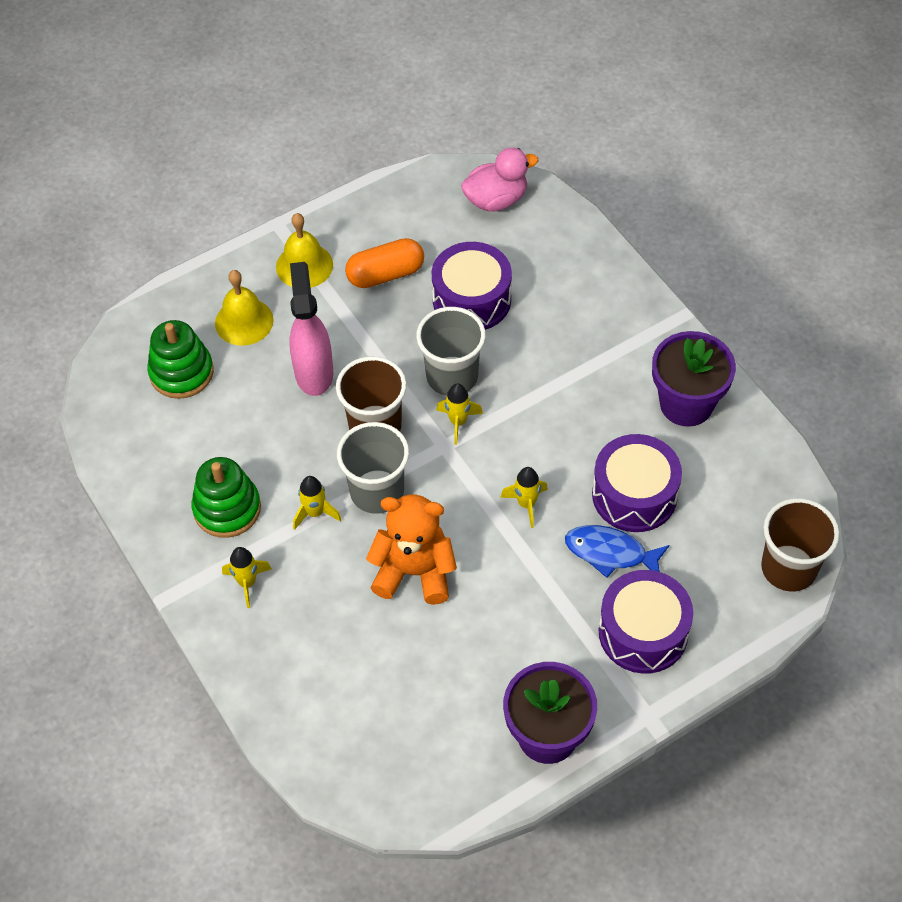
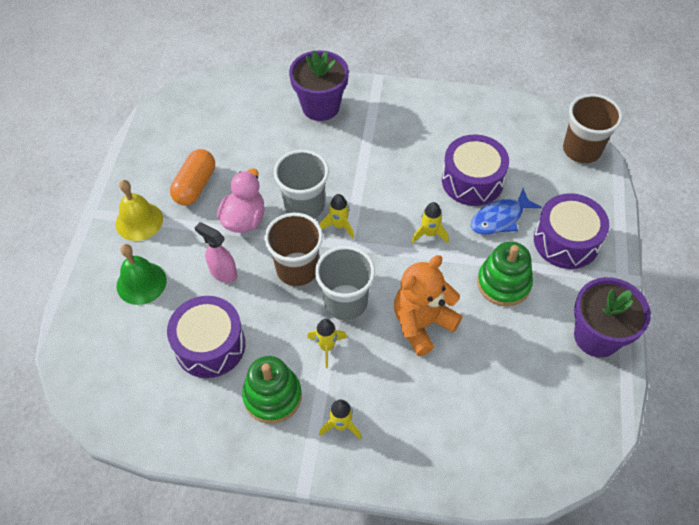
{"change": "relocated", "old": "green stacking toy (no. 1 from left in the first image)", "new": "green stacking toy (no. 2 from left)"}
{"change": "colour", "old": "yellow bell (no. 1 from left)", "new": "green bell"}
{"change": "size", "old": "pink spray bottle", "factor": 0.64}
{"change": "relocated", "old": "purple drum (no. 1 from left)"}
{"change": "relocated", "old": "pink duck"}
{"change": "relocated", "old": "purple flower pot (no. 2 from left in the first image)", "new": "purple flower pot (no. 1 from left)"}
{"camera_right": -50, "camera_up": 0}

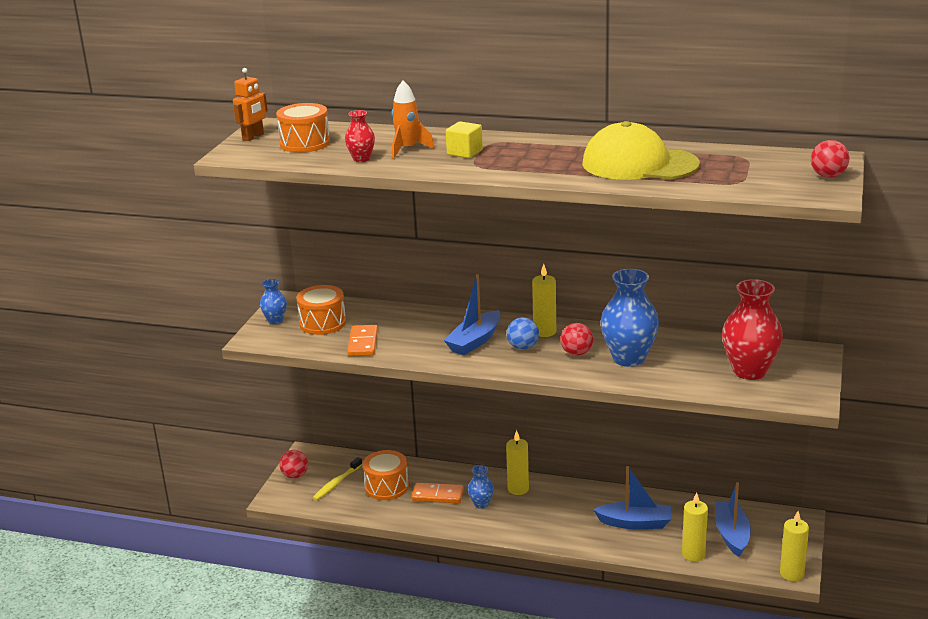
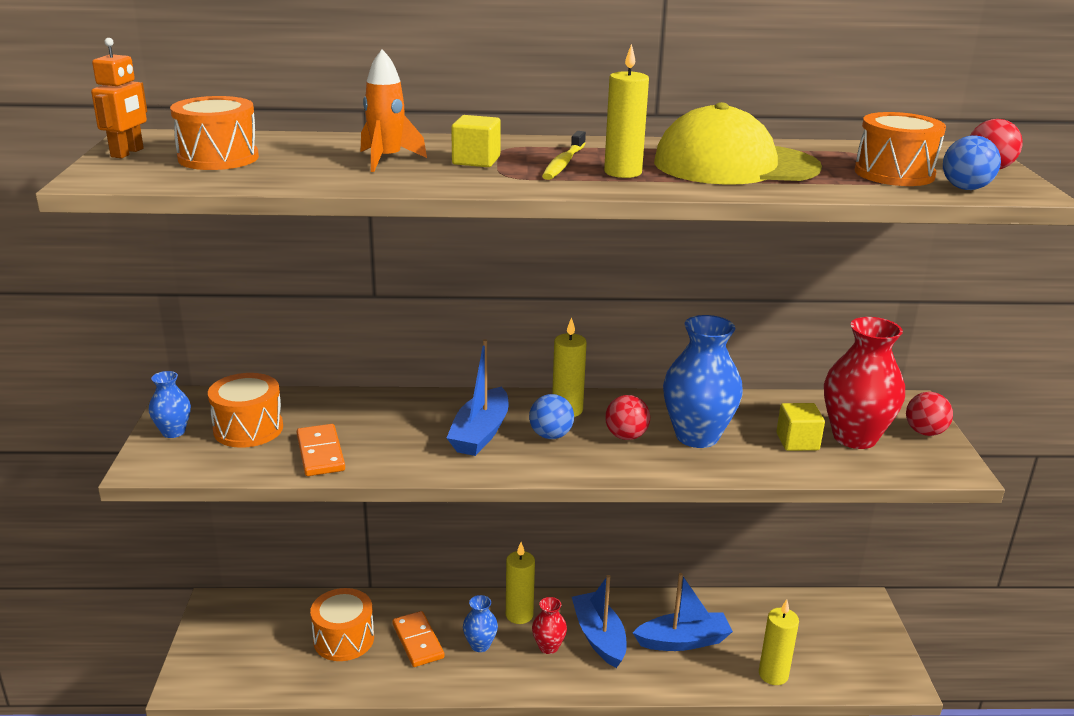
{"change": "relocated", "old": "red ball (no. 1 from left in the first image)", "new": "red ball (no. 2 from left)"}
{"change": "relocated", "old": "yellow toothbrush"}
{"change": "relocated", "old": "red vase (no. 1 from left)"}
{"change": "spun", "old": "orange domino (no. 2 from left)", "degrees": 75}
{"change": "relocated", "old": "blue boat (no. 3 from left in the first image)", "new": "blue boat (no. 2 from left)"}
{"change": "relocated", "old": "yellow candle (no. 4 from left in the first image)", "new": "yellow candle (no. 3 from left)"}
{"change": "appeared", "new": "yellow cube (no. 2 from left)"}
{"change": "appeared", "new": "orange drum (no. 4 from left)"}
{"change": "appeared", "new": "blue ball (no. 2 from left)"}
{"camera_right": -20, "camera_up": 0}

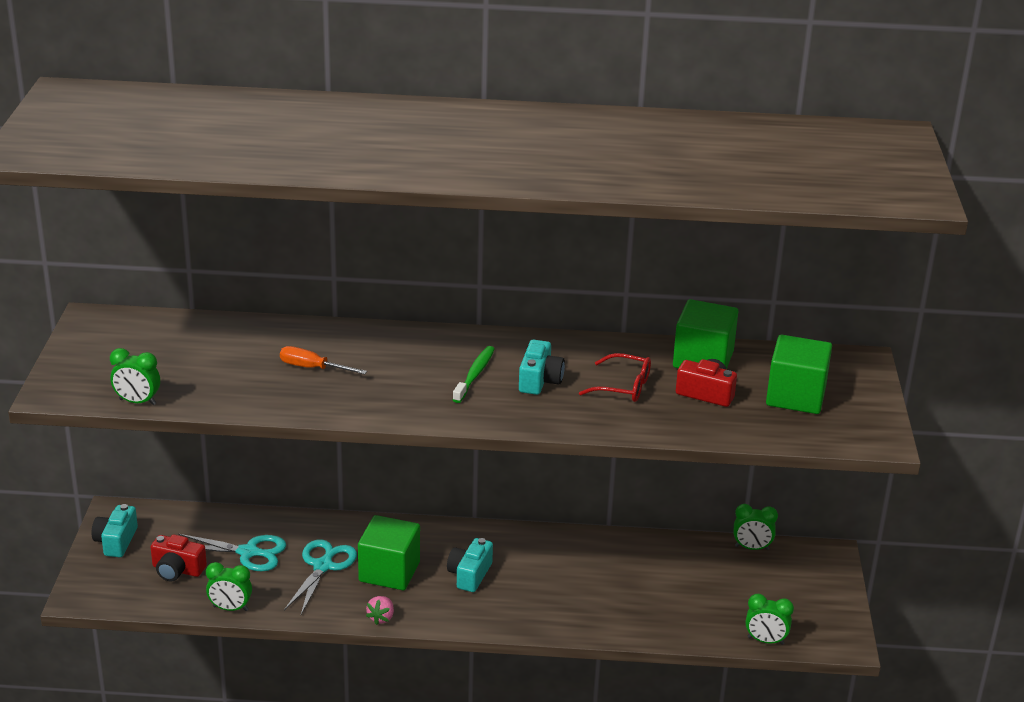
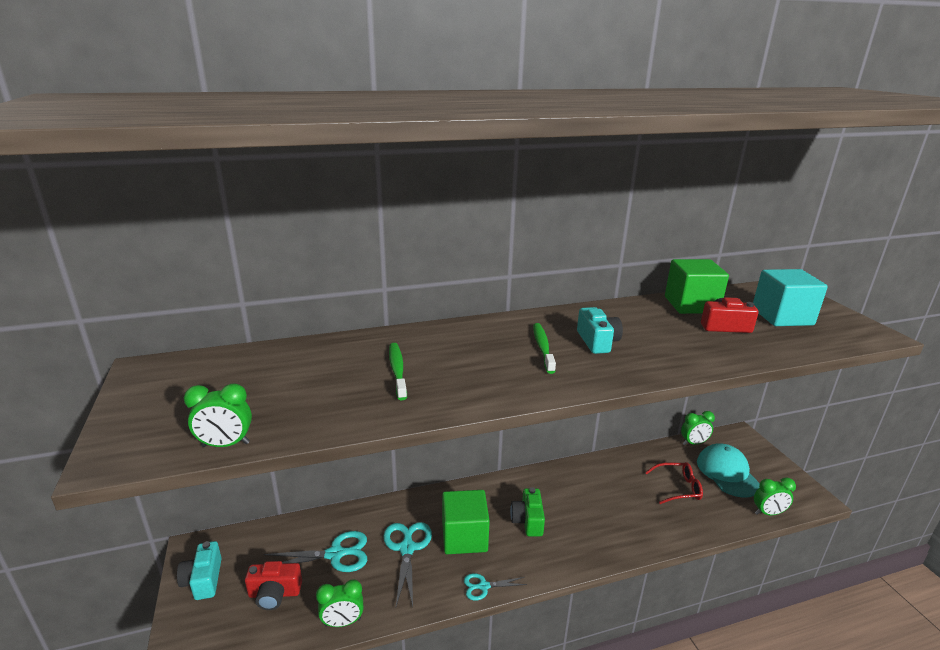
{"change": "exchanged", "old": "orange screwdriver", "new": "green toothbrush (no. 1 from left)"}
{"change": "exchanged", "old": "pink strawberry", "new": "turquoise scissors (no. 3 from left)"}
{"change": "colour", "old": "turquoise camera (no. 2 from left)", "new": "green camera"}
{"change": "relocated", "old": "red glasses"}
{"change": "colour", "old": "green cube (no. 3 from left)", "new": "turquoise cube"}
{"change": "appeared", "new": "turquoise cap"}
{"camera_right": -20, "camera_up": -5}

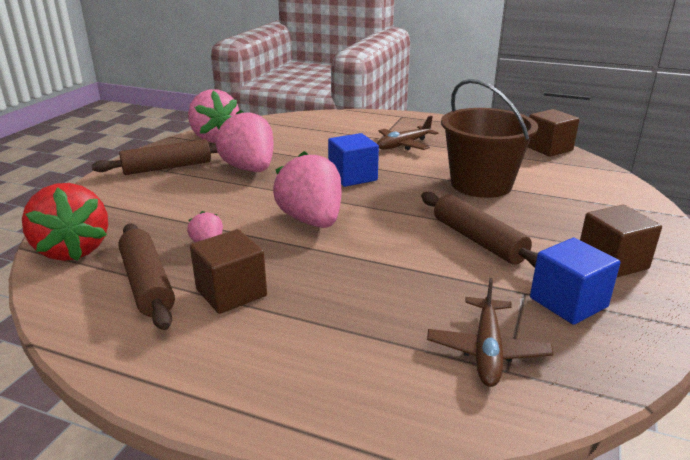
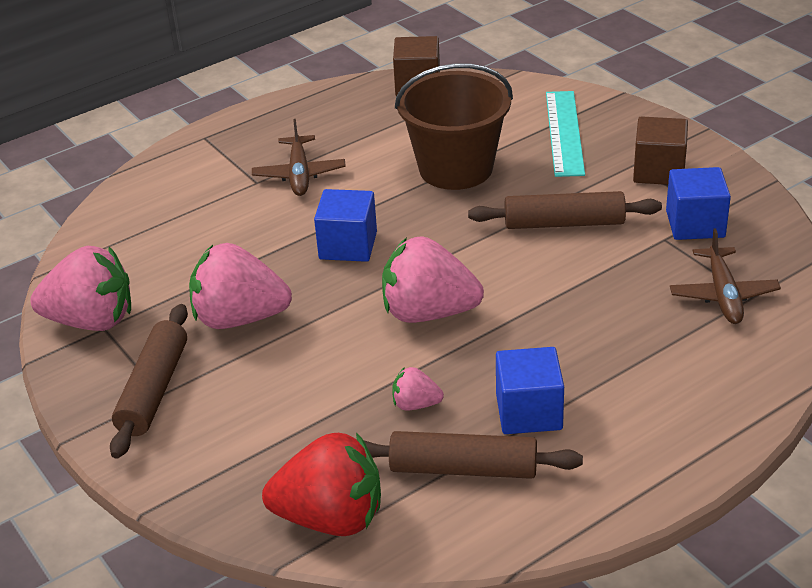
{"change": "colour", "old": "brown cube (no. 1 from left)", "new": "blue cube (no. 2 from left)"}
{"change": "spun", "old": "brown plane (no. 2 from left)", "degrees": 45}
{"change": "appeared", "new": "turquoise ruler"}
{"camera_right": -55, "camera_up": 10}

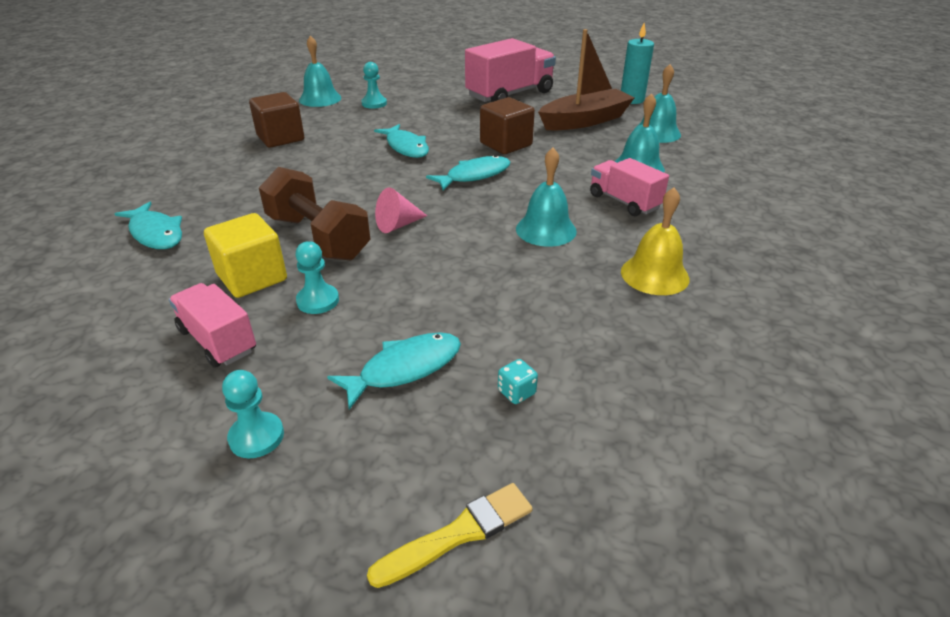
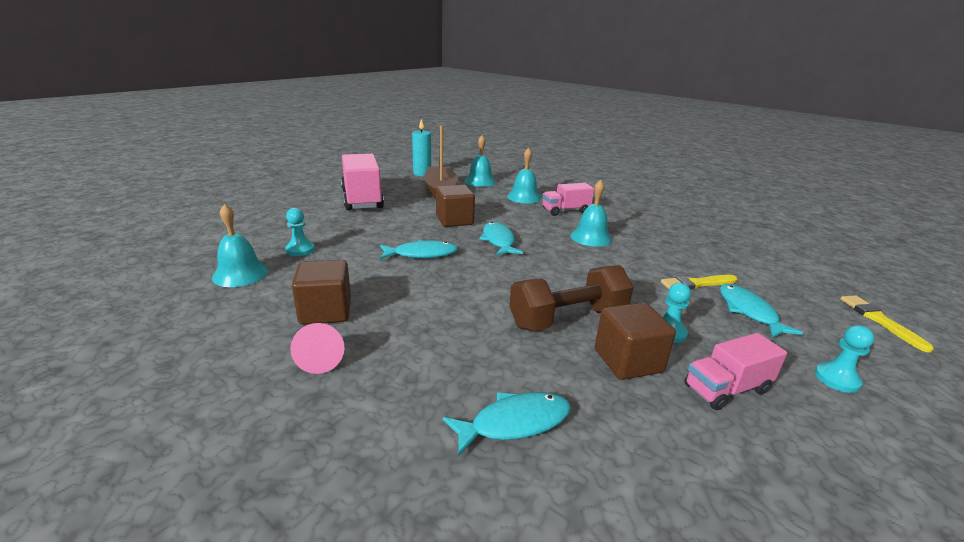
{"change": "colour", "old": "yellow cube", "new": "brown cube (no. 3 from left)"}
{"change": "relocated", "old": "pink cone"}
{"change": "missing", "old": "turquoise dice"}
{"change": "missing", "old": "yellow bell"}
{"change": "appeared", "new": "yellow brush (no. 1 from left)"}
{"camera_right": -70, "camera_up": -10}

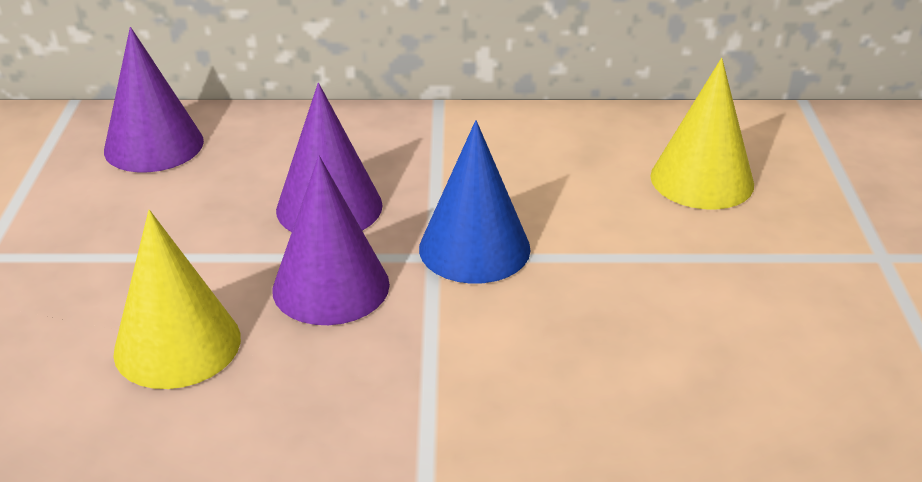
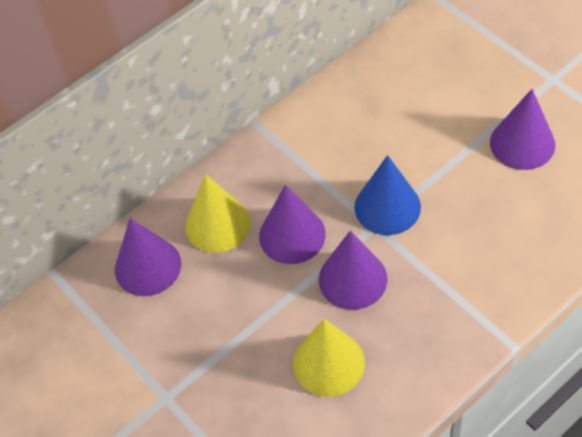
{"change": "relocated", "old": "yellow cone (no. 2 from left in the first image)", "new": "yellow cone (no. 1 from left)"}
{"change": "appeared", "new": "purple cone (no. 4 from left)"}
{"camera_right": -35, "camera_up": 20}

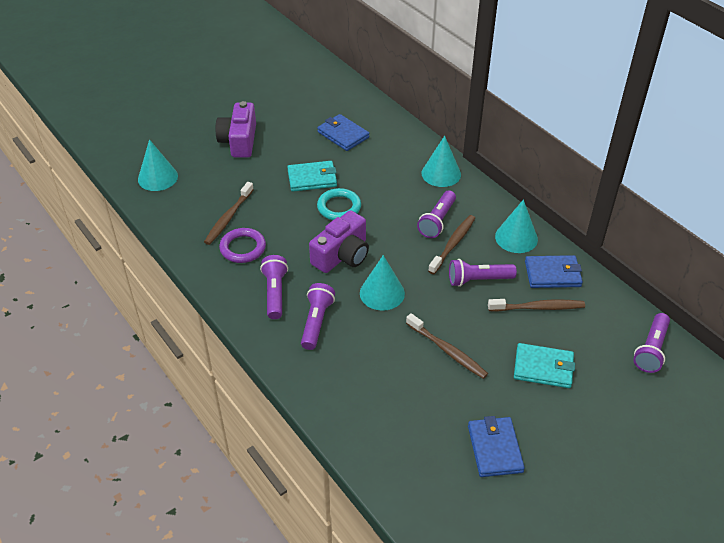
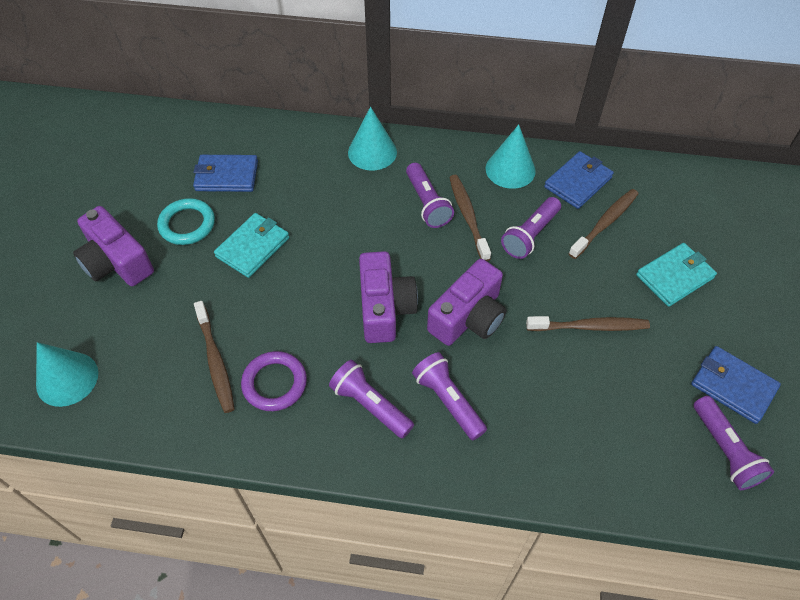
{"change": "relocated", "old": "turquoise ring"}
{"change": "exchanged", "old": "turquoise cone (no. 2 from left)", "new": "purple camera (no. 3 from left)"}
{"change": "relocated", "old": "purple flashlight (no. 5 from left)"}
{"camera_right": -45, "camera_up": 10}

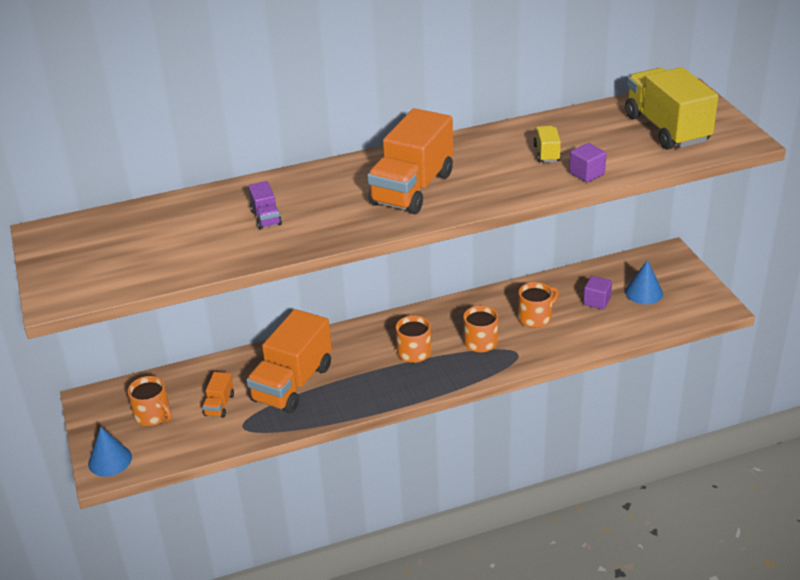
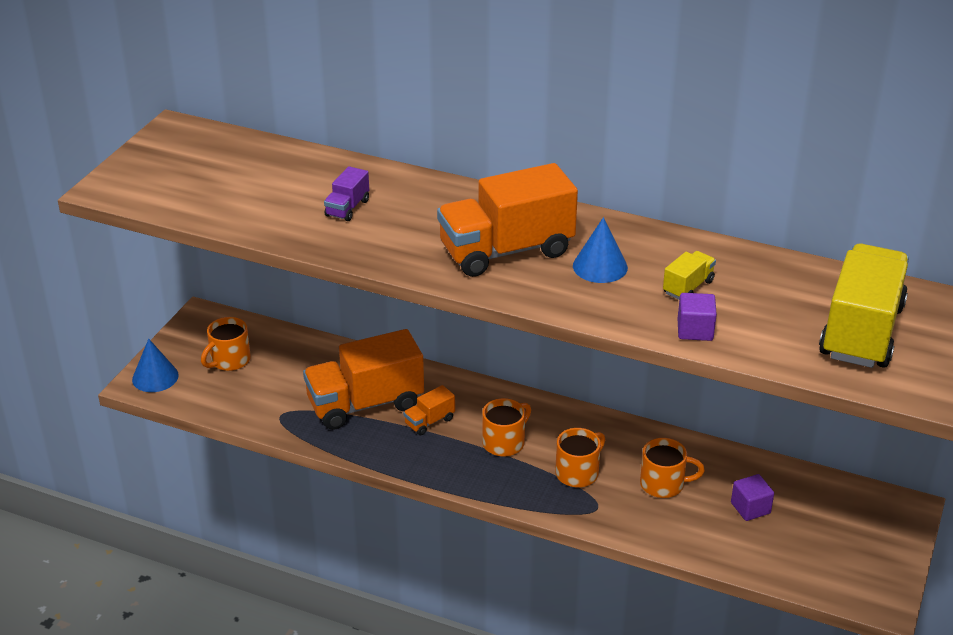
{"change": "spun", "old": "orange mug (no. 1 from left)", "degrees": 45}
{"change": "relocated", "old": "orange truck (no. 1 from left in the first image)", "new": "orange truck (no. 2 from left)"}
{"change": "relocated", "old": "blue cone (no. 2 from left)"}
{"camera_right": 40, "camera_up": 0}

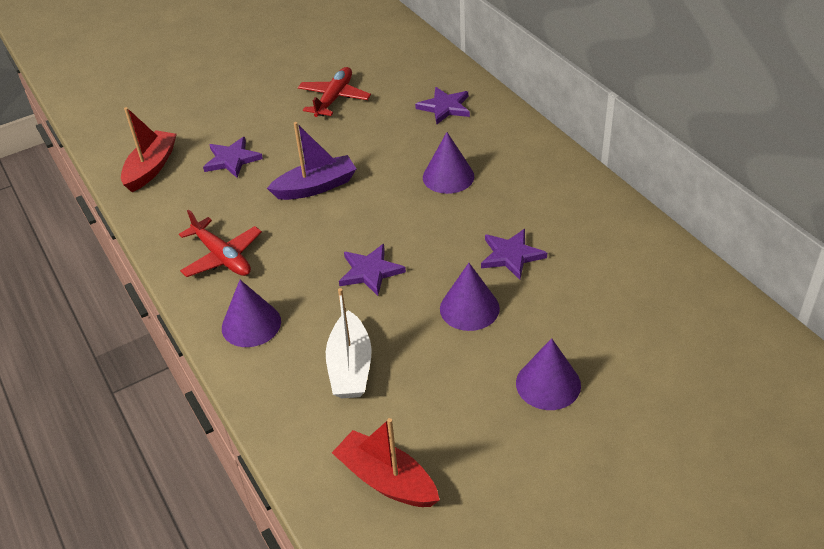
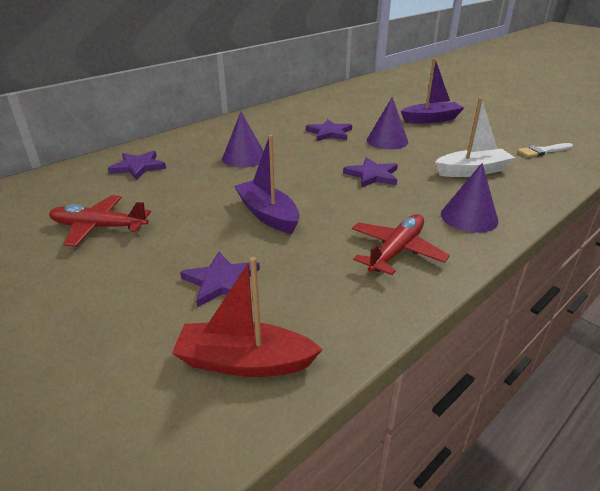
{"change": "exchanged", "old": "red boat (no. 2 from left)", "new": "white brush"}
{"change": "exchanged", "old": "purple cone (no. 4 from left)", "new": "purple boat (no. 2 from left)"}
{"camera_right": -105, "camera_up": -10}

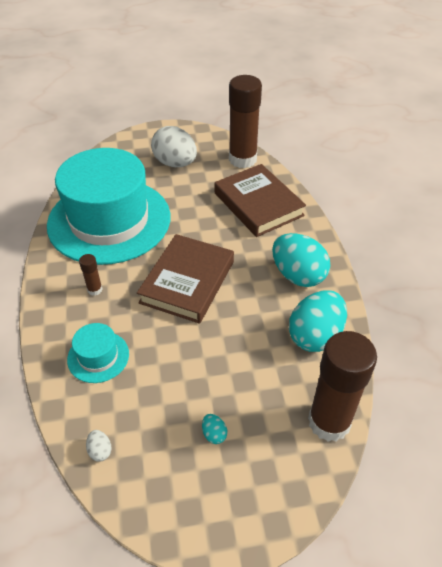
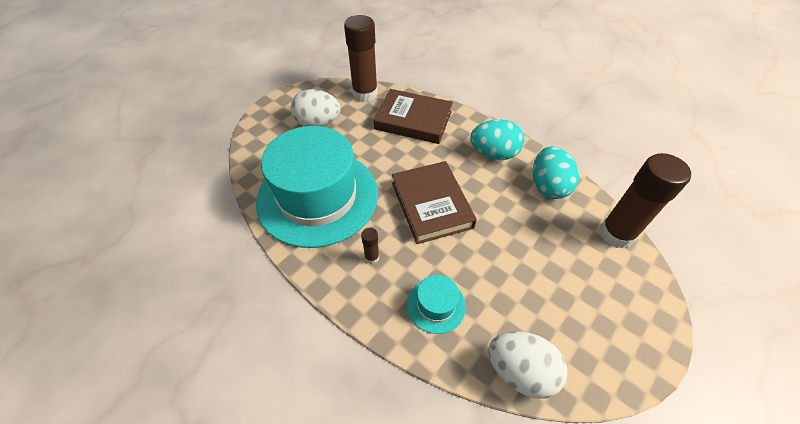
{"change": "size", "old": "white egg (no. 1 from left in the first image)", "factor": 2.48}
{"change": "missing", "old": "turquoise egg (no. 1 from left)"}
{"camera_right": -40, "camera_up": 5}

